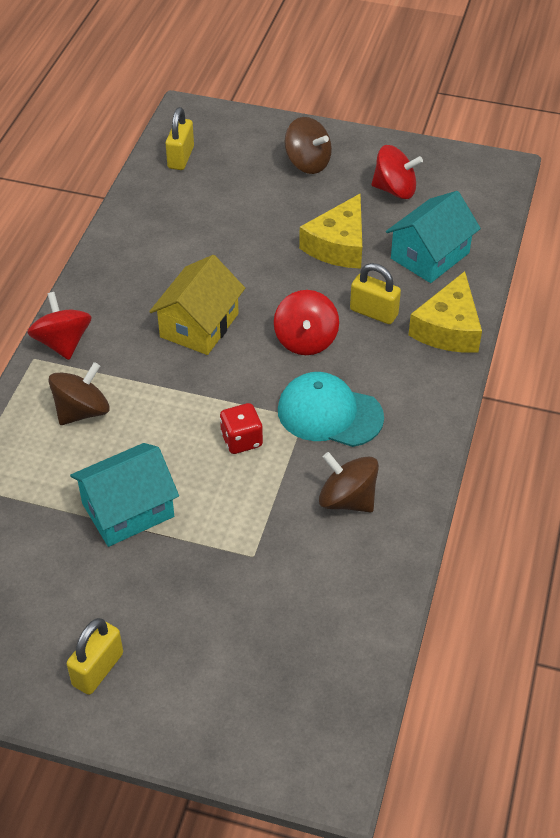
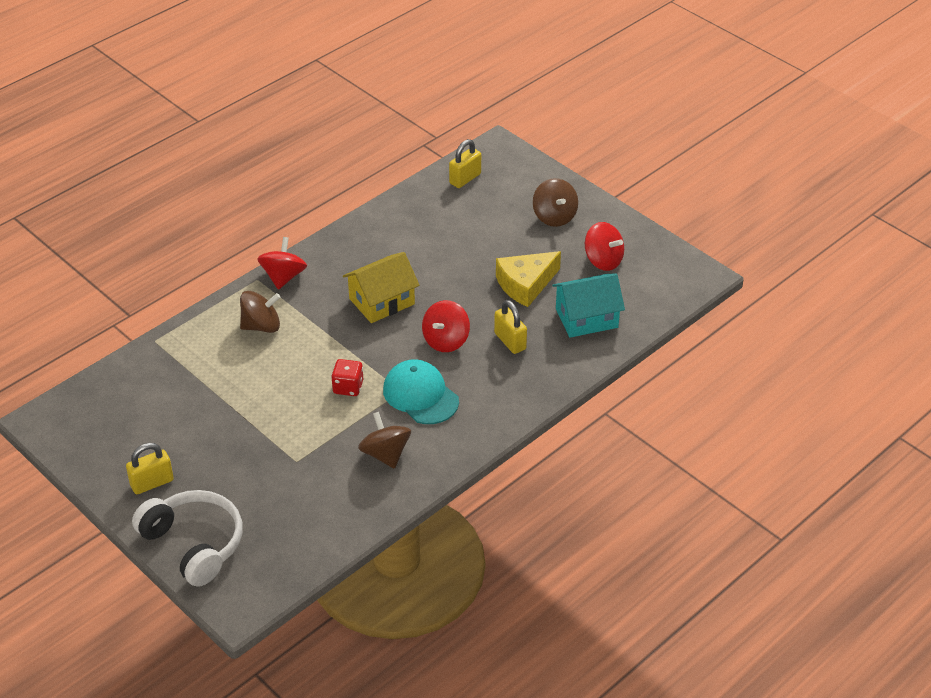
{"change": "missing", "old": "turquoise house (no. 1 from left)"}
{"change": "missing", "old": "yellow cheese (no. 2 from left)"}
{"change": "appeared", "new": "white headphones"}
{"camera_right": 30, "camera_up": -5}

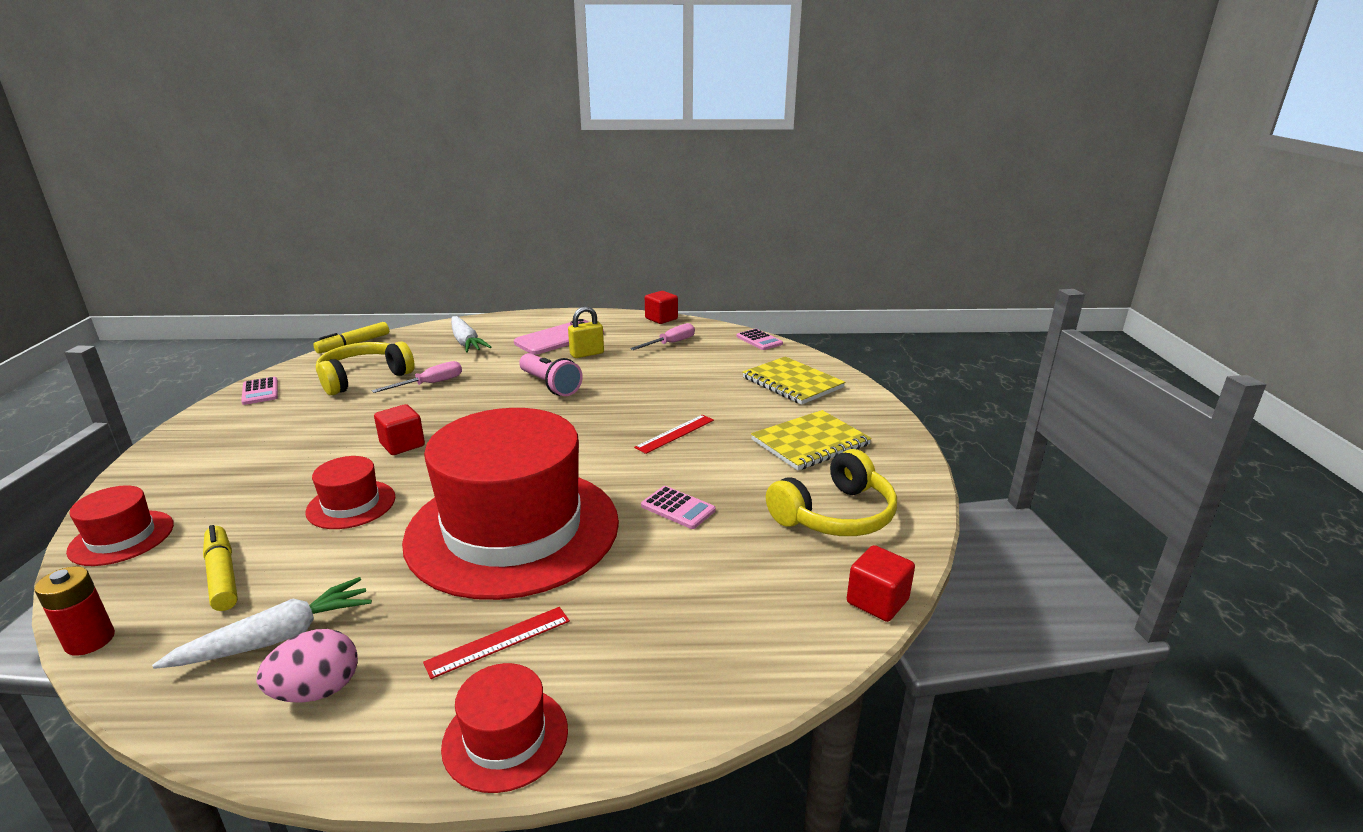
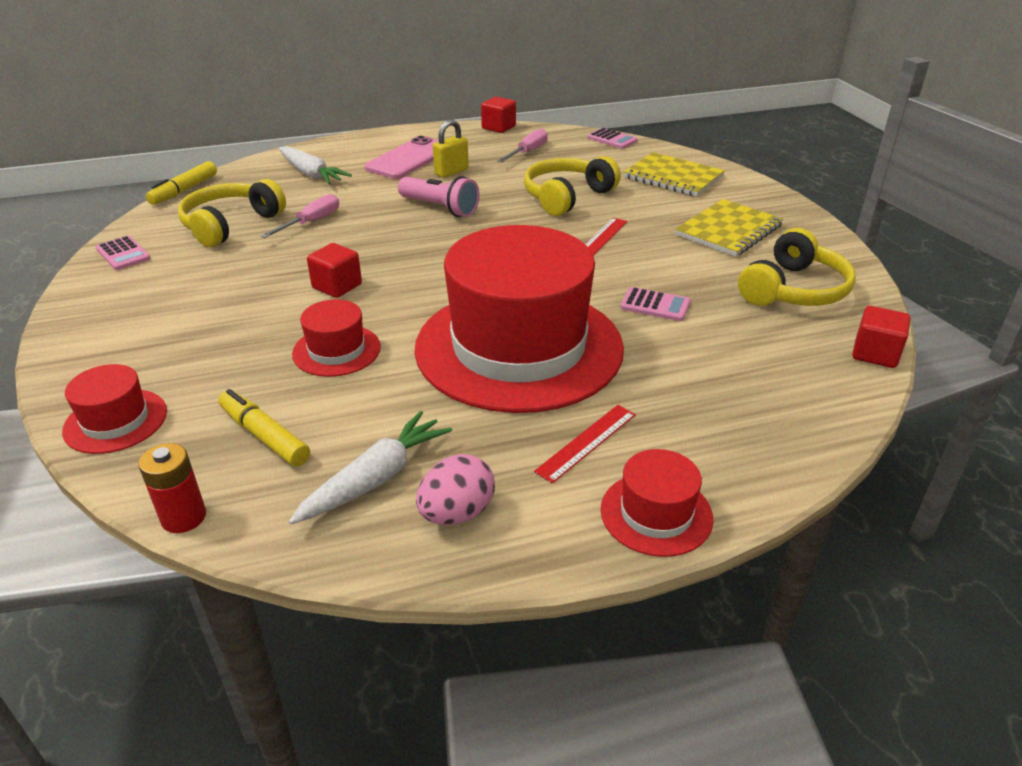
{"change": "appeared", "new": "yellow headphones (no. 2 from left)"}
{"camera_right": -15, "camera_up": 10}

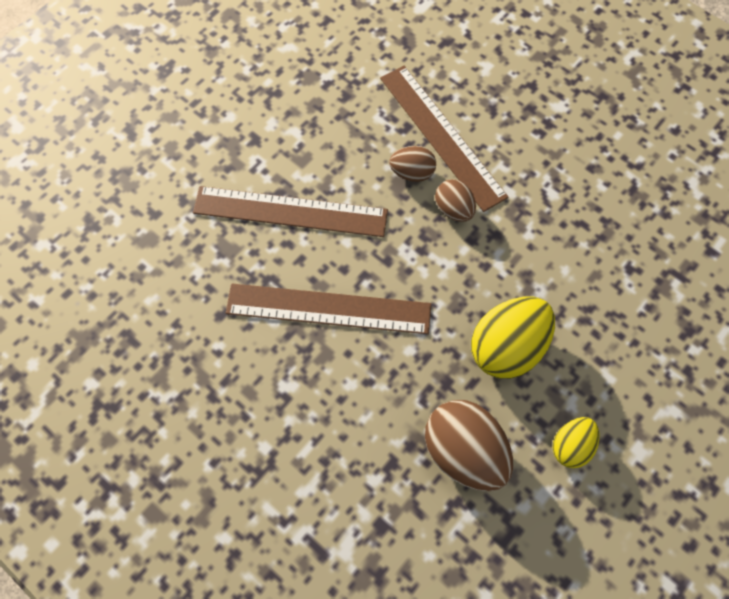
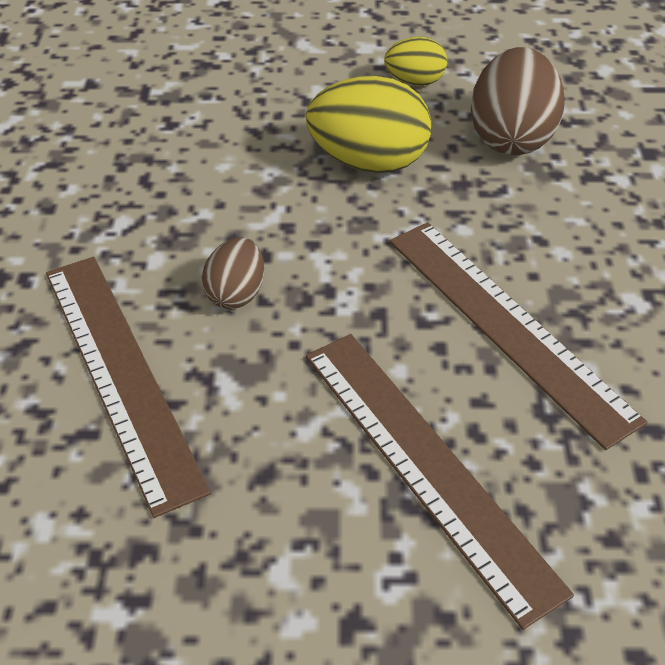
{"change": "spun", "old": "brown ruler (no. 3 from left in the first image)", "degrees": -45}
{"change": "missing", "old": "brown egg (no. 1 from left)"}
{"camera_right": -130, "camera_up": -20}

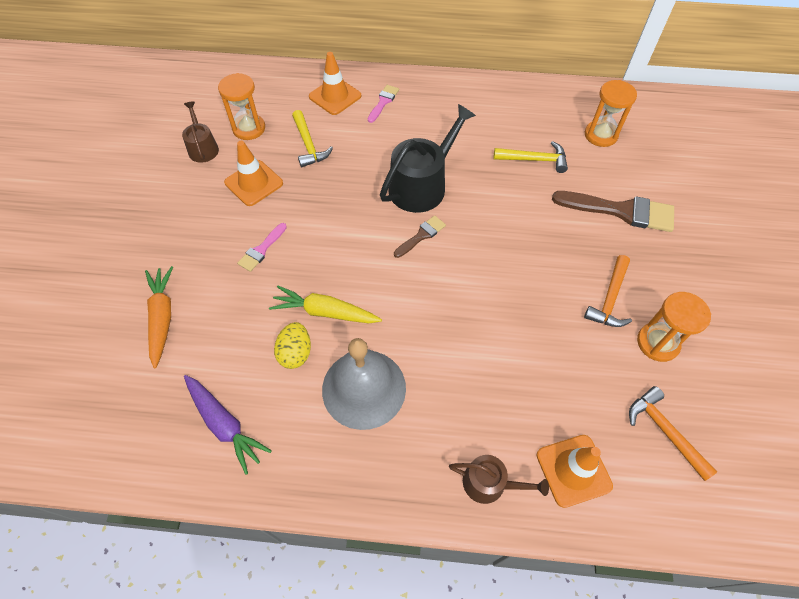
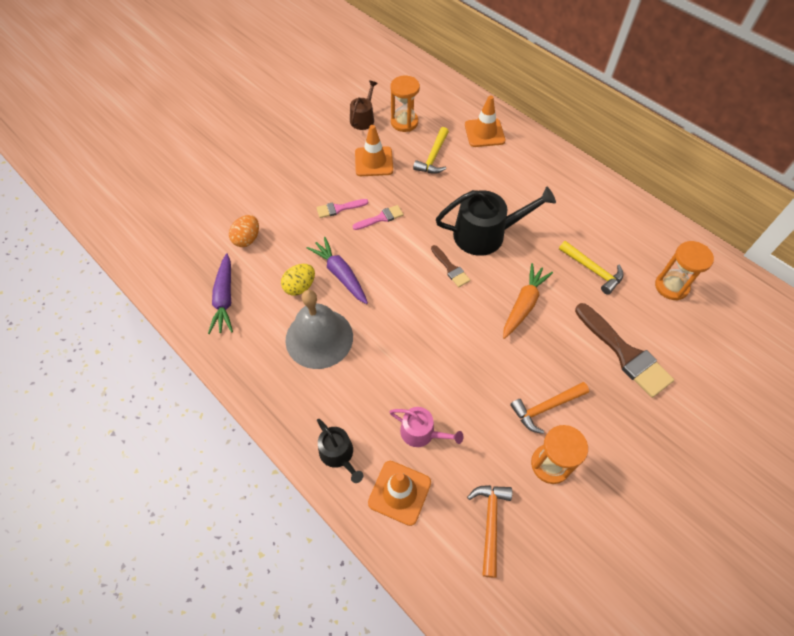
{"change": "relocated", "old": "orange carrot"}
{"change": "colour", "old": "yellow carrot", "new": "purple carrot (no. 2 from left)"}
{"change": "relocated", "old": "pink brush (no. 2 from left)"}
{"change": "spun", "old": "brown brush (no. 1 from left)", "degrees": 60}
{"change": "colour", "old": "brown watering can (no. 2 from left)", "new": "black watering can (no. 1 from left)"}
{"change": "appeared", "new": "orange egg"}
{"change": "appeared", "new": "pink watering can"}
{"camera_right": 40, "camera_up": 0}

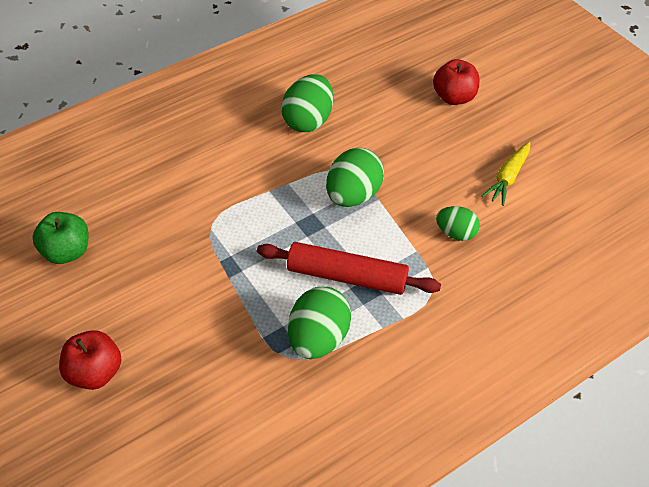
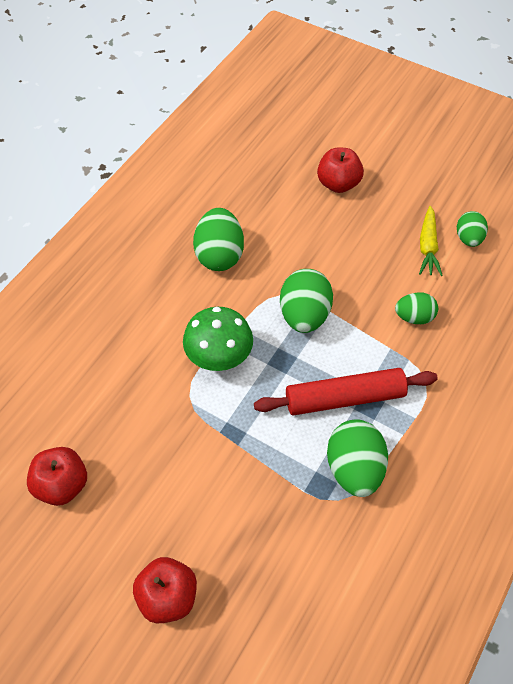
{"change": "colour", "old": "green apple", "new": "red apple (no. 1 from left)"}
{"change": "appeared", "new": "green mushroom"}
{"change": "appeared", "new": "green egg (no. 5 from left)"}
{"camera_right": -25, "camera_up": 5}

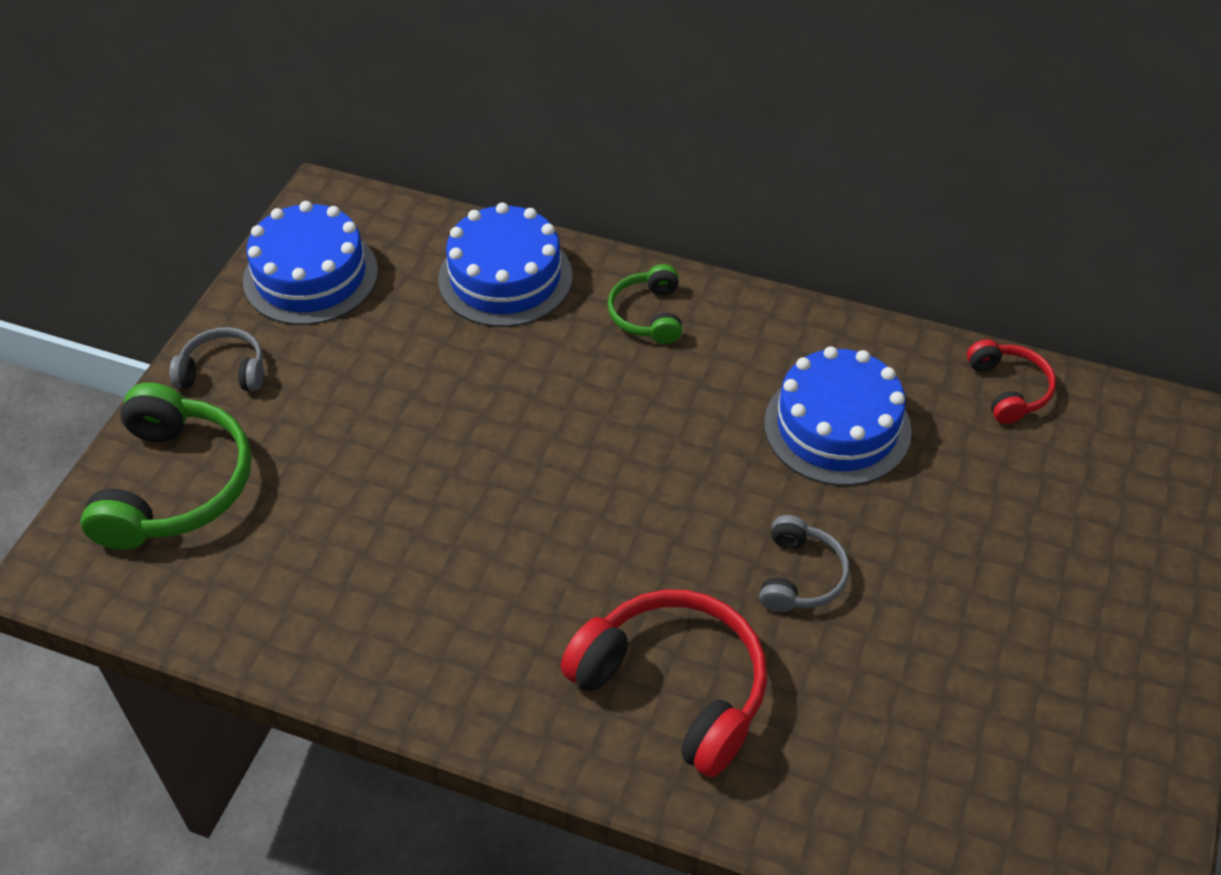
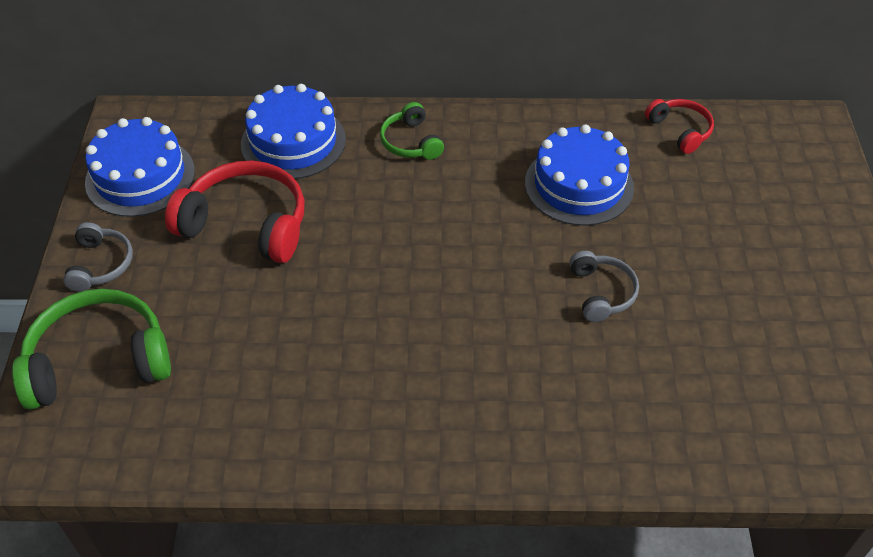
{"change": "spun", "old": "green headphones (no. 1 from left)", "degrees": -90}
{"change": "spun", "old": "grey headphones (no. 1 from left)", "degrees": 105}
{"change": "relocated", "old": "red headphones (no. 1 from left)"}
{"camera_right": -20, "camera_up": 0}

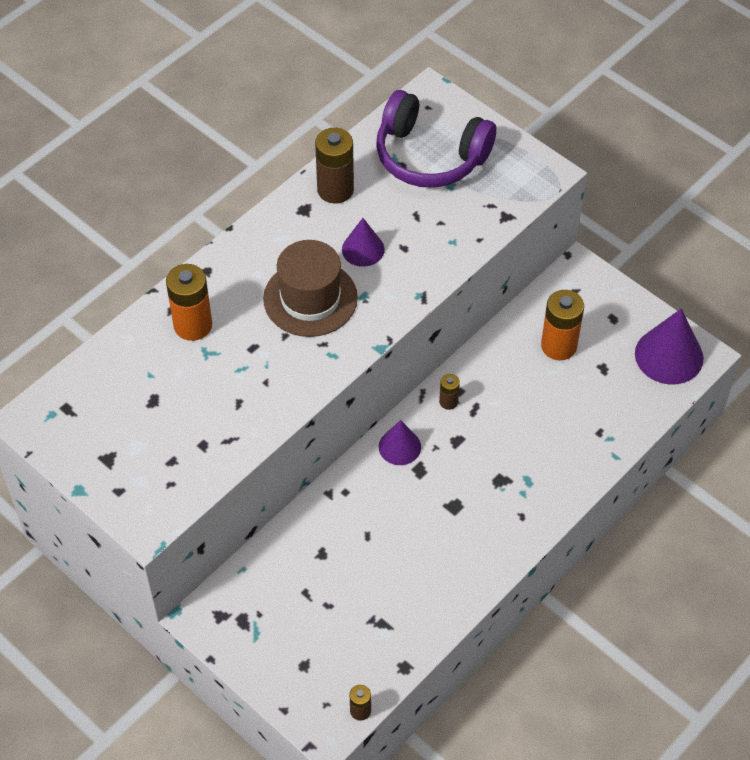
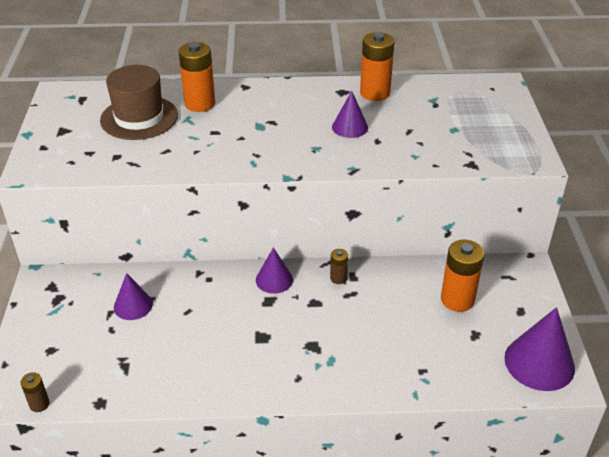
{"change": "relocated", "old": "brown hat"}
{"change": "colour", "old": "brown battery (no. 1 from left)", "new": "orange battery (no. 2 from left)"}
{"change": "missing", "old": "purple headphones"}
{"change": "appeared", "new": "purple cone (no. 1 from left)"}
{"camera_right": 45, "camera_up": -15}

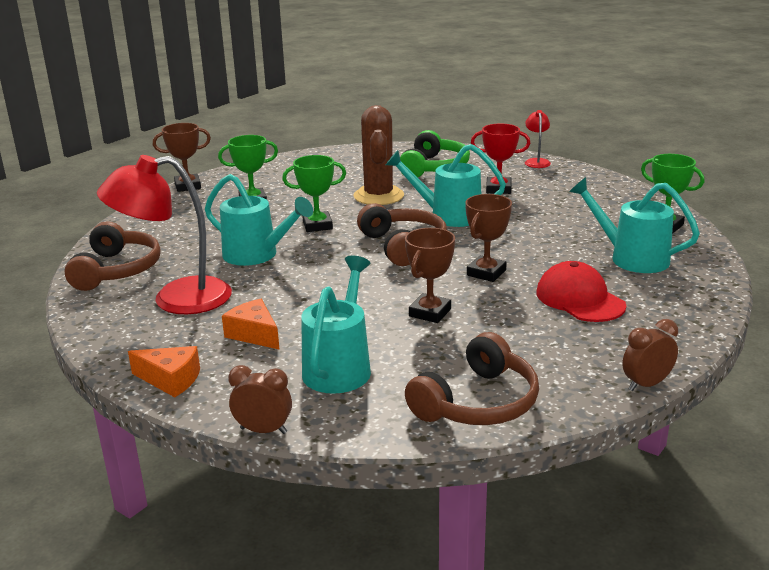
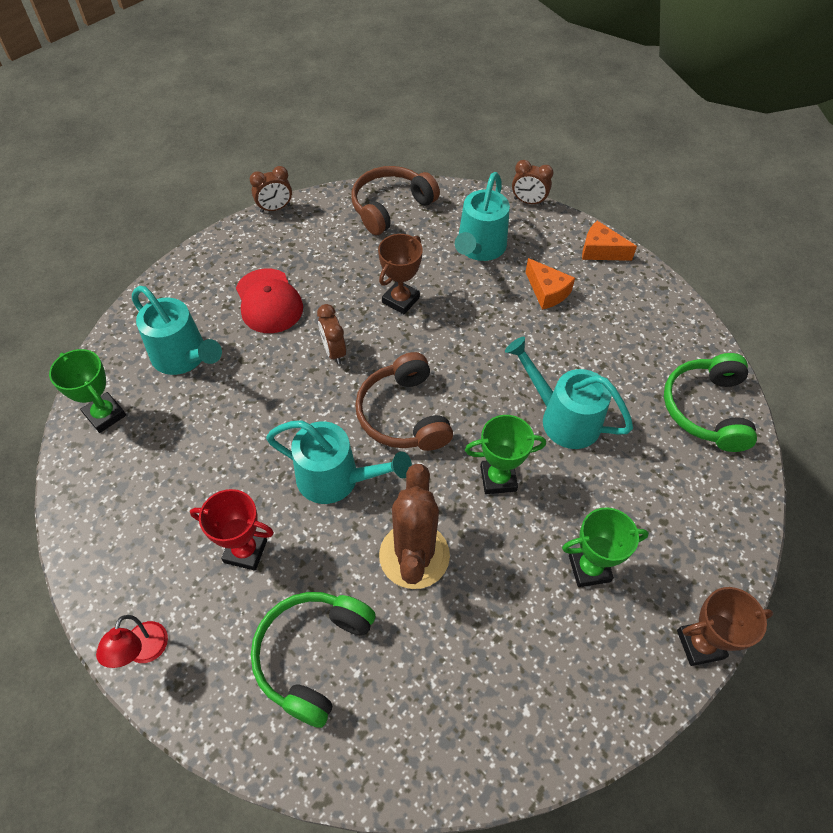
{"change": "colour", "old": "brown headphones (no. 1 from left)", "new": "green headphones (no. 2 from left)"}
{"change": "missing", "old": "red lamp (no. 1 from left)"}
{"change": "exchanged", "old": "brown trophy (no. 3 from left)", "new": "brown clock (no. 2 from left)"}
{"camera_right": -175, "camera_up": 30}

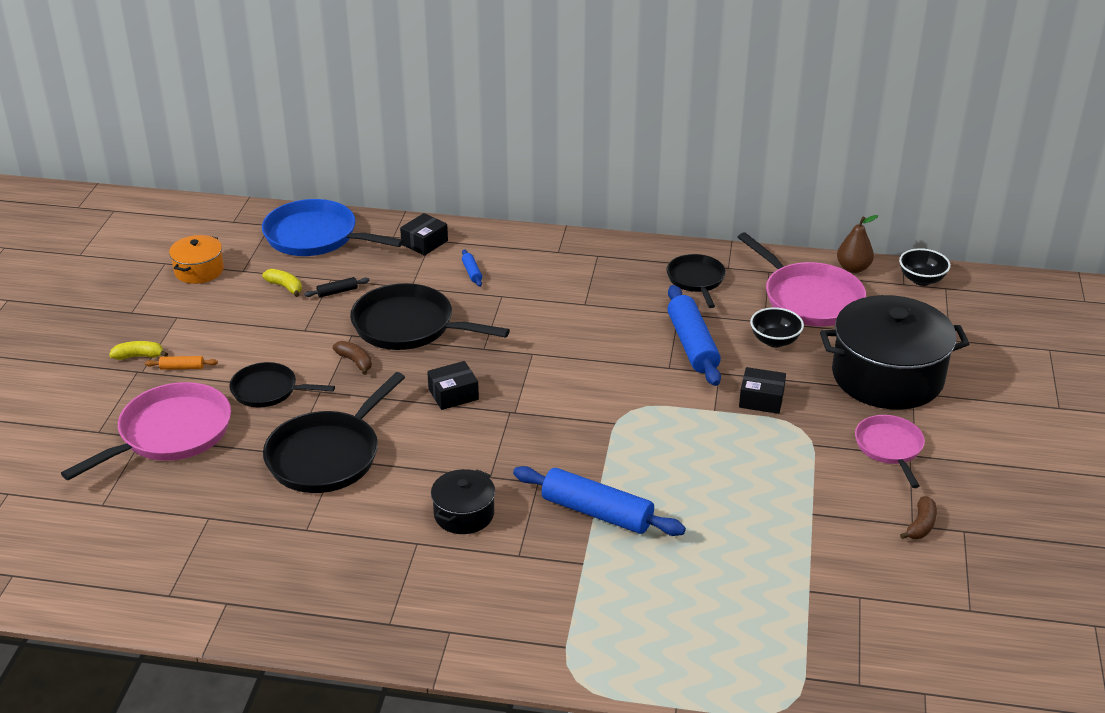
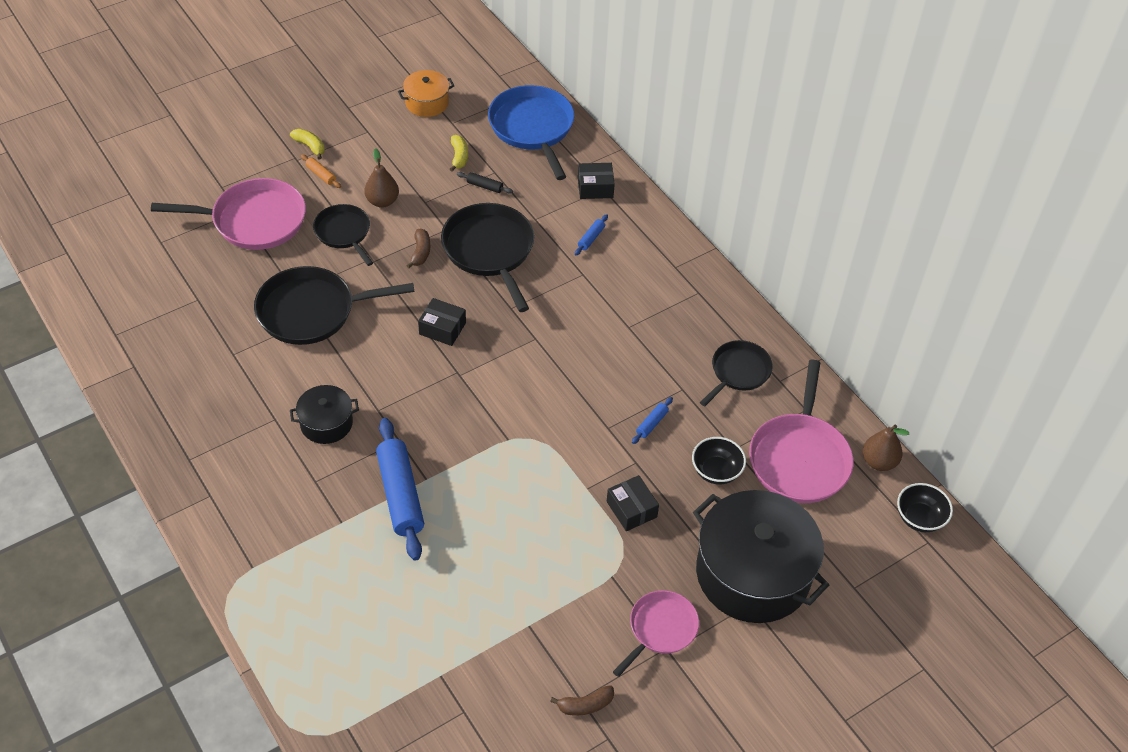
{"change": "size", "old": "blue rolling pin (no. 3 from left)", "factor": 0.43}
{"change": "appeared", "new": "brown pear (no. 1 from left)"}
{"camera_right": 45, "camera_up": 15}

